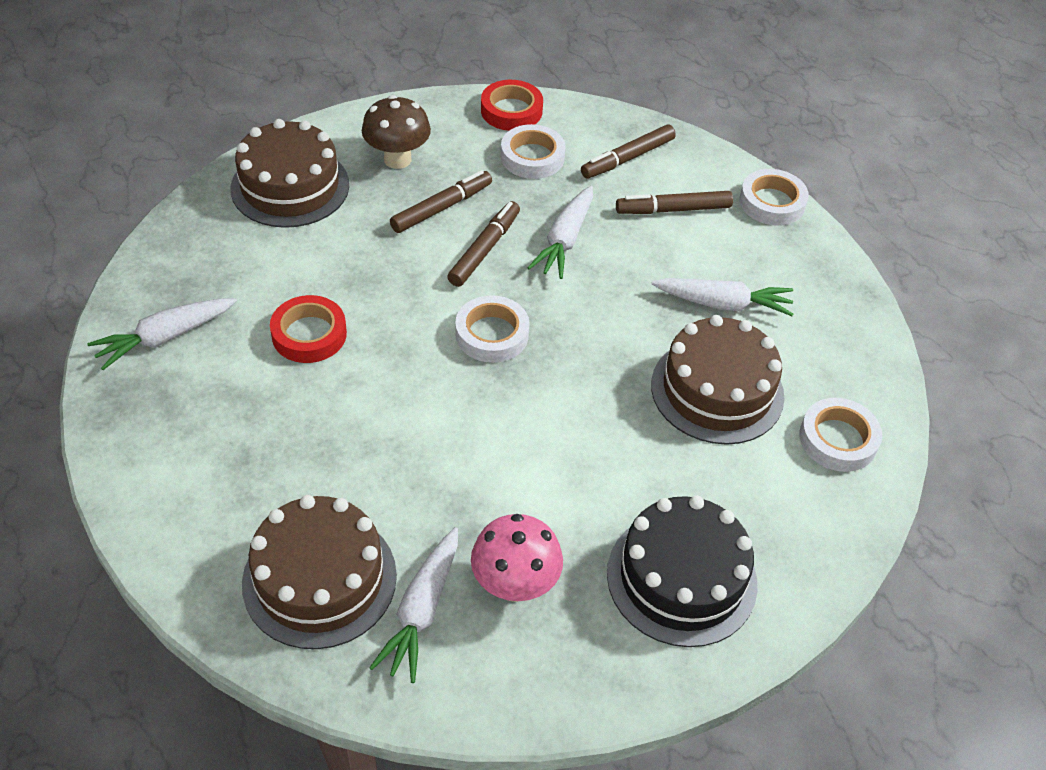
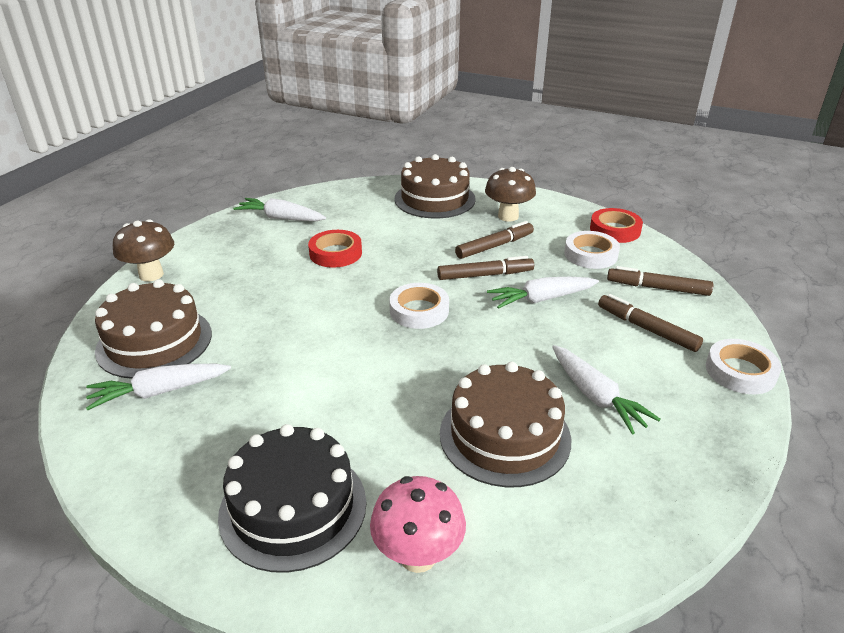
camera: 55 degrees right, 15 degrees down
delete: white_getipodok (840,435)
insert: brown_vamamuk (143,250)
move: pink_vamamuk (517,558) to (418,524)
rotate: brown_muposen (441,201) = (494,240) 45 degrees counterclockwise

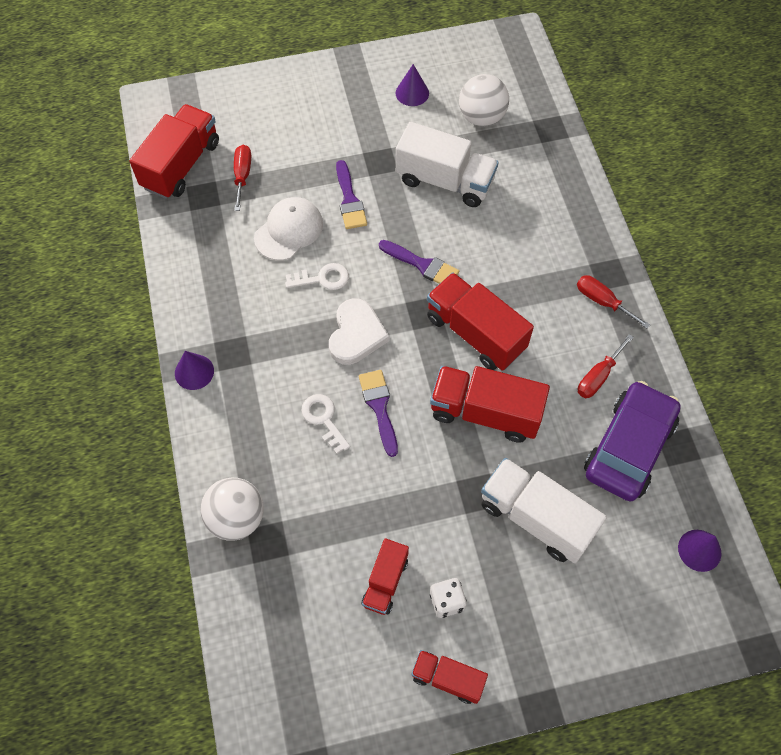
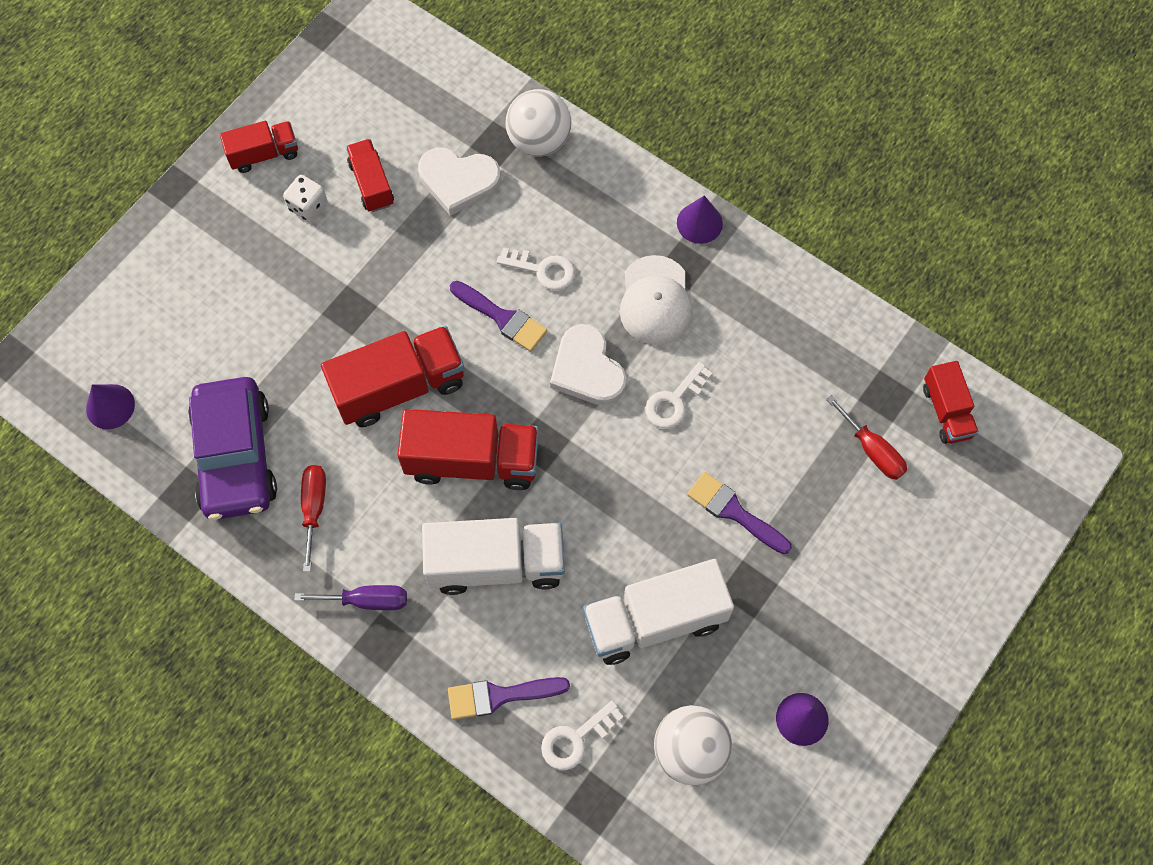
camera: 140 degrees right, 5 degrees up
insert: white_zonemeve (459,182); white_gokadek (582,735)
move: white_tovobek (288,228) to (656,300); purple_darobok (419,262) to (509,698); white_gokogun (544,510) to (493,556)
recolor: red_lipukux (613,302) to purple_lipukux (350,597)
resize: red_gokogun (174,151) = (951,402) x0.57

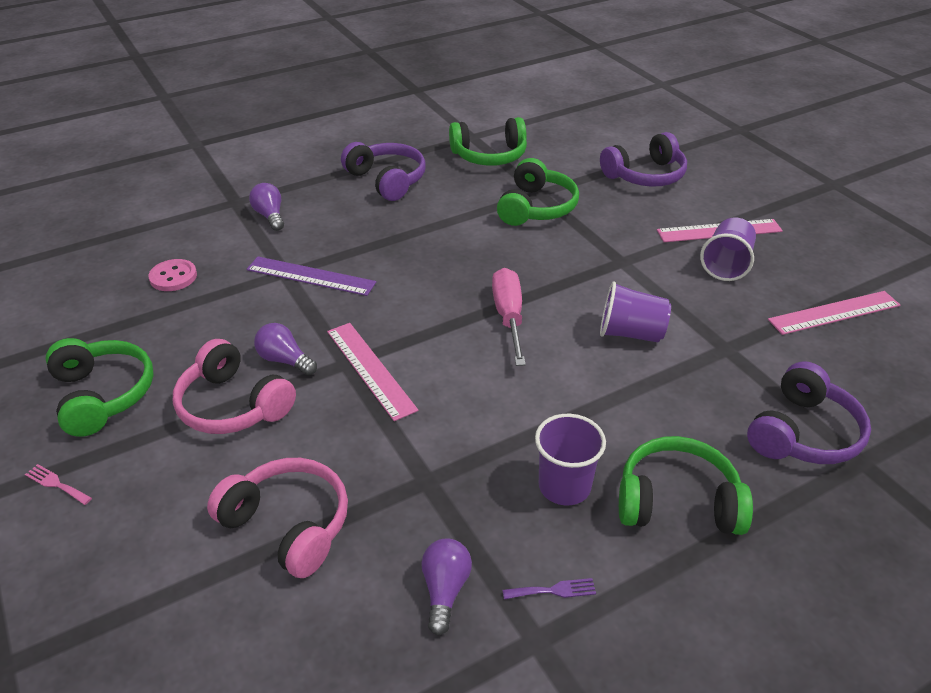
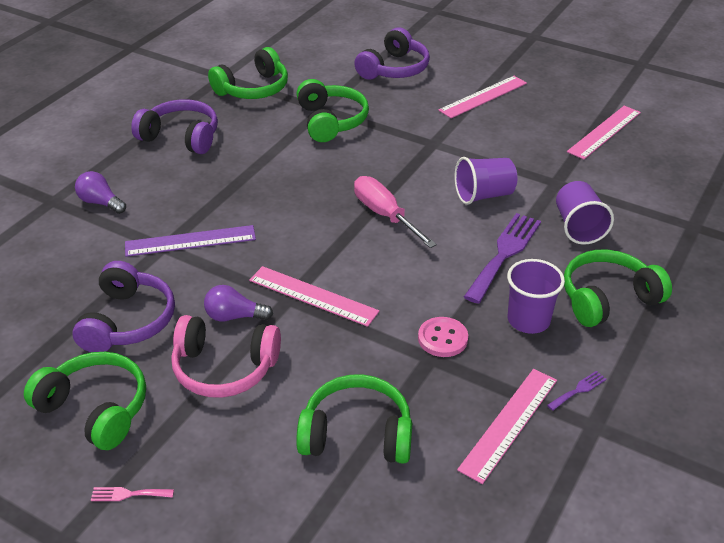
camera: 30 degrees left, 0 degrees up
insert: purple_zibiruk (502,258)
move: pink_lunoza (172,275) to (443,337); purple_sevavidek (728,249) to (585,213); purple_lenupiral (809,412) to (123,306)
replace: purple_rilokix (446,586) to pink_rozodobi (507,426)
recolor: pink_lenupiral (277,518) to green_lenupiral (354,419)

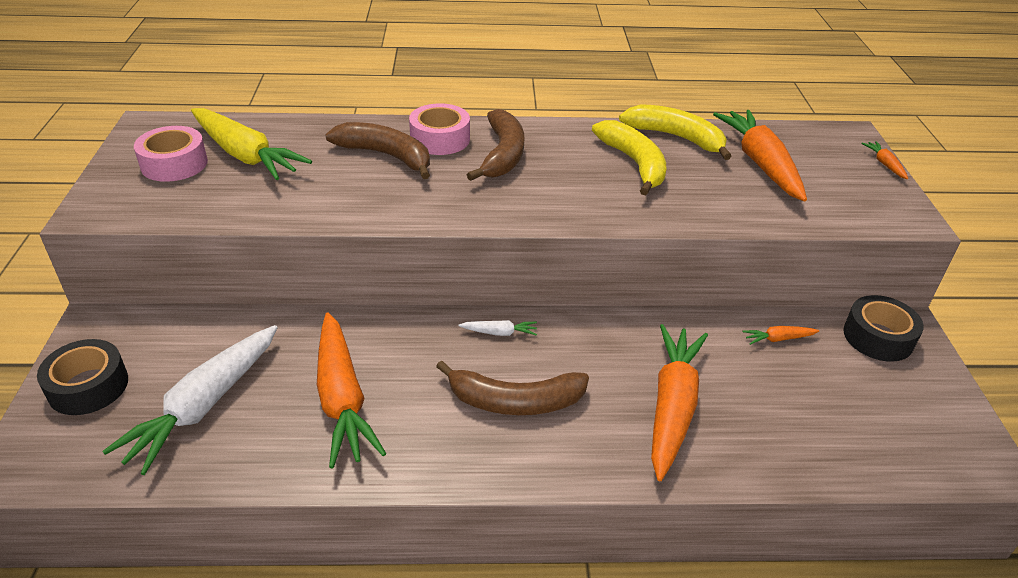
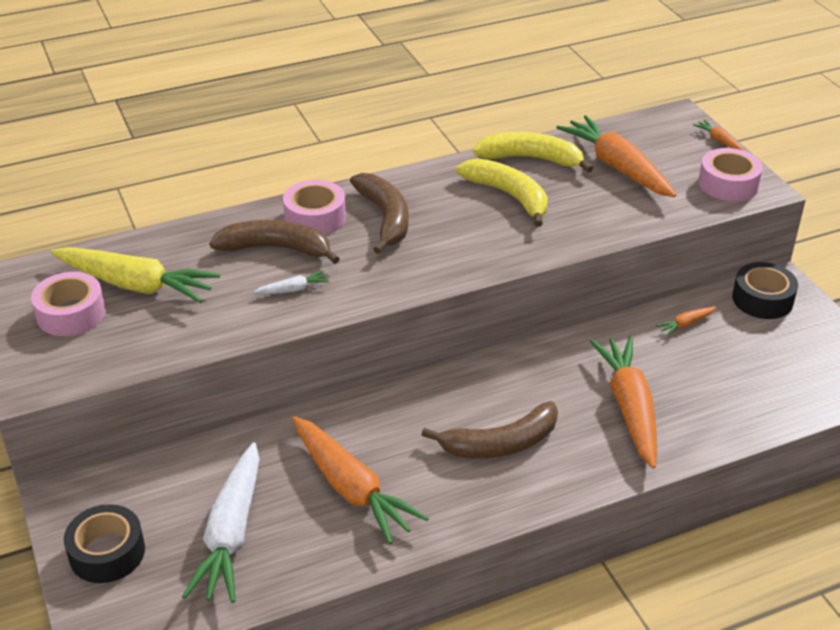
camera: 20 degrees left, 0 degrees up
insert: pink_getipodok (730,174)
move: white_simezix (497,328) to (292,282)

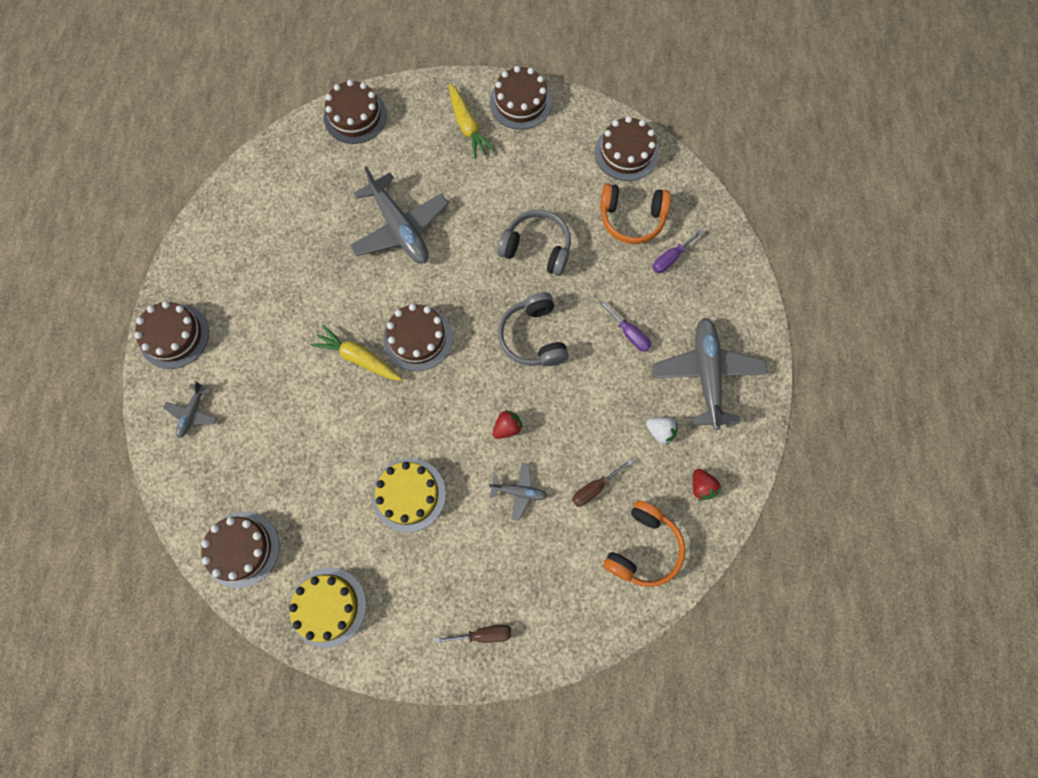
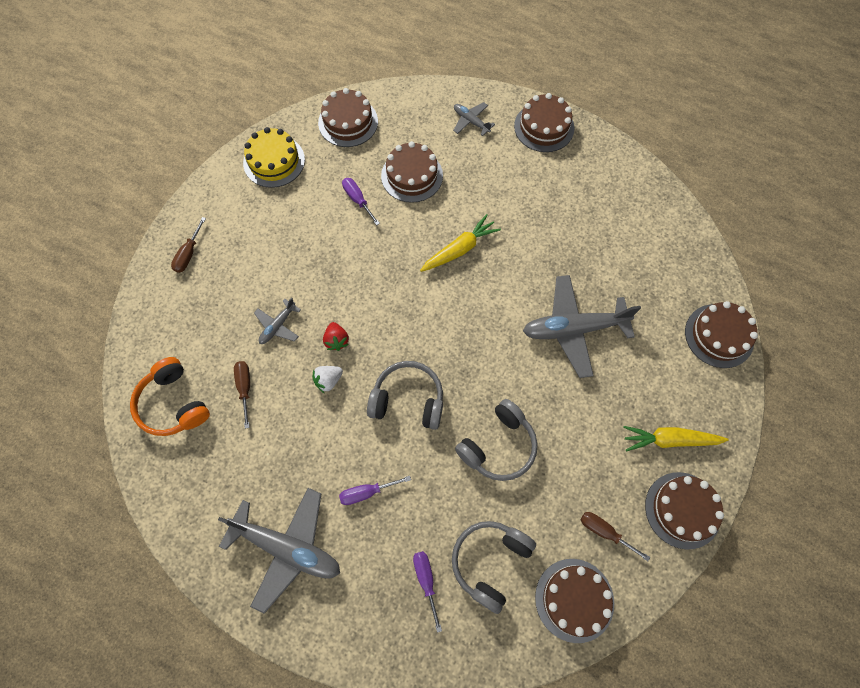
camera: 115 degrees right, 5 degrees down
delete: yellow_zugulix (409,495); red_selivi (707,485)
insert: purple_lipukux (361,202); brown_lipukux (615,536)
move: brown_zugulix (418,337) to (412,172); white_selivi (662,431) to (327,379)
recolor: orange_lenupiral (635,214) to grey_lenupiral (494,567)

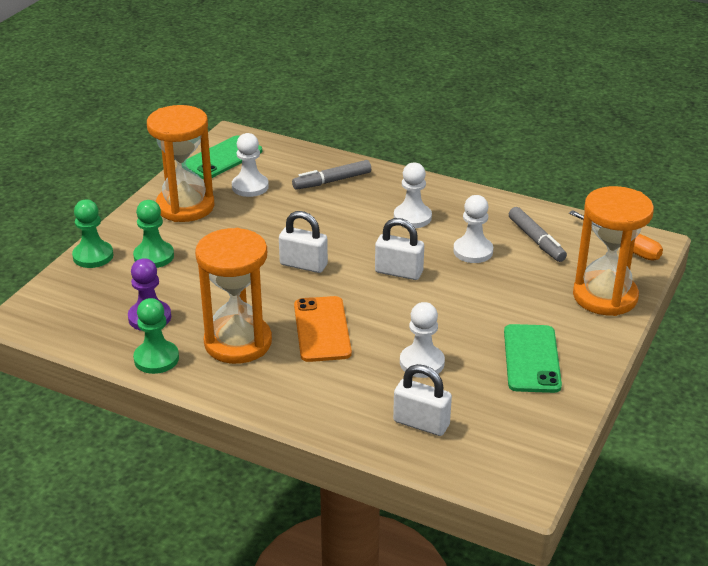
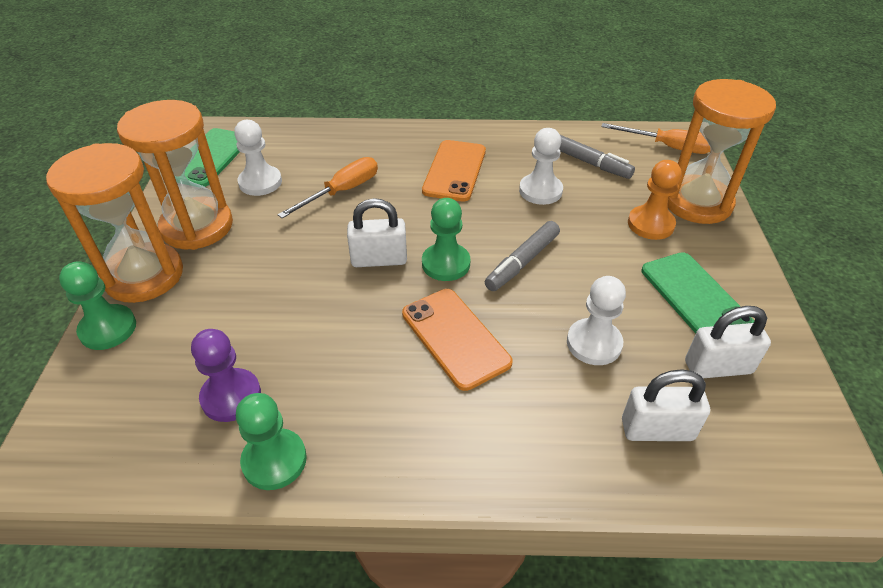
camera: 25 degrees left, 10 degrees up
insert: orange_lipukux (327,187); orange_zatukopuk (655,200)
move: green_zatukopuk (153,234) to (446,239); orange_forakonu (233,296) to (114,223); grey_muposen (331,175) to (522,256); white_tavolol (399,249) to (728,342)
replace: white_zatukopuk (413,195) to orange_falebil (454,170)

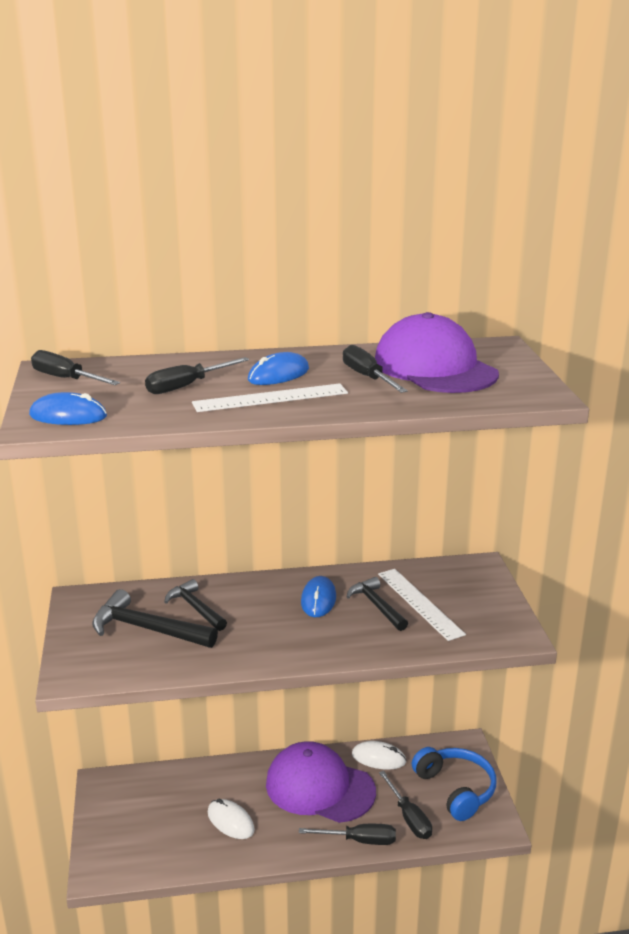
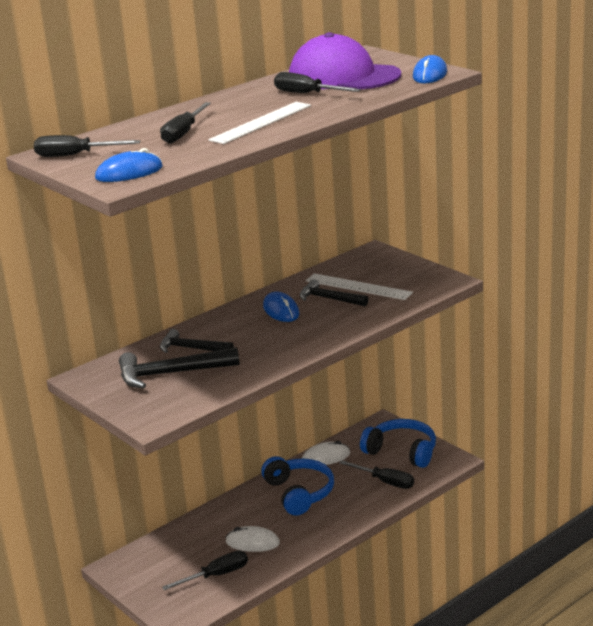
camera: 30 degrees left, 0 degrees up
move: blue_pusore (278,368) to (430,69); black_lipukux (347,834) to (205,570)
replace: purple_tovobek (321,782) to blue_lenupiral (297,486)

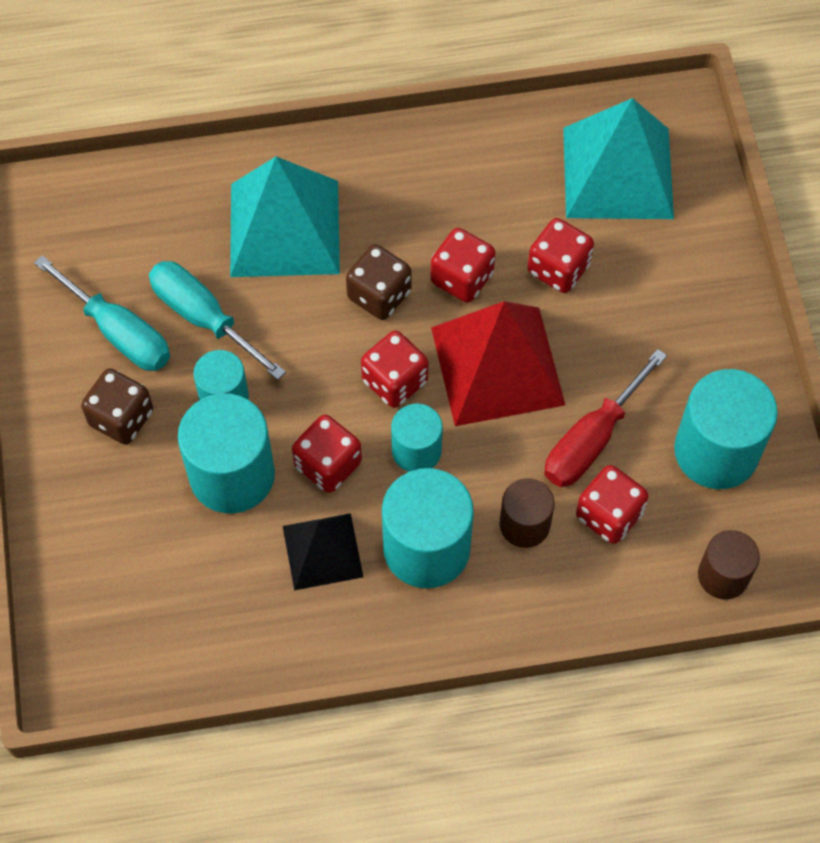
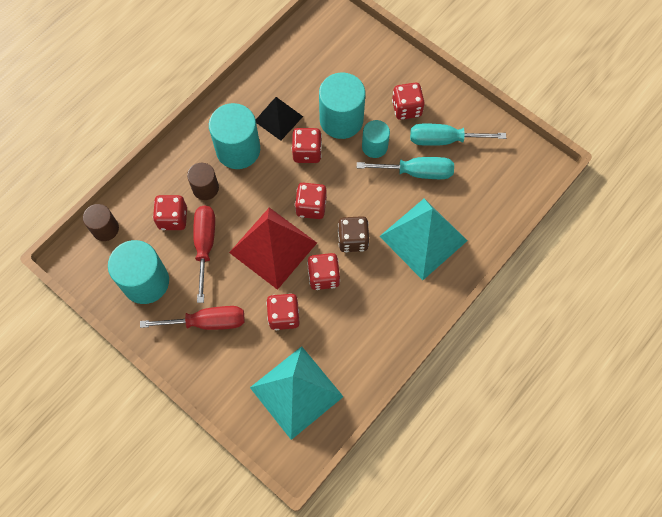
camera: 140 degrees right, 5 degrees up
delete: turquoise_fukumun (417,438)
insert: red_lipukux (192,318)
recolor: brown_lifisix (117,406) to red_lifisix (408,101)

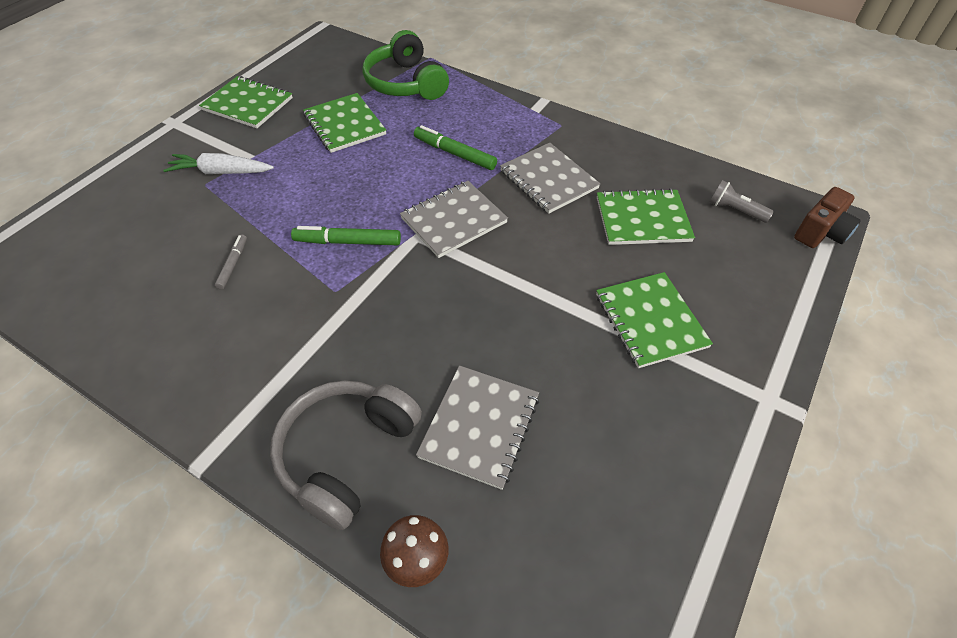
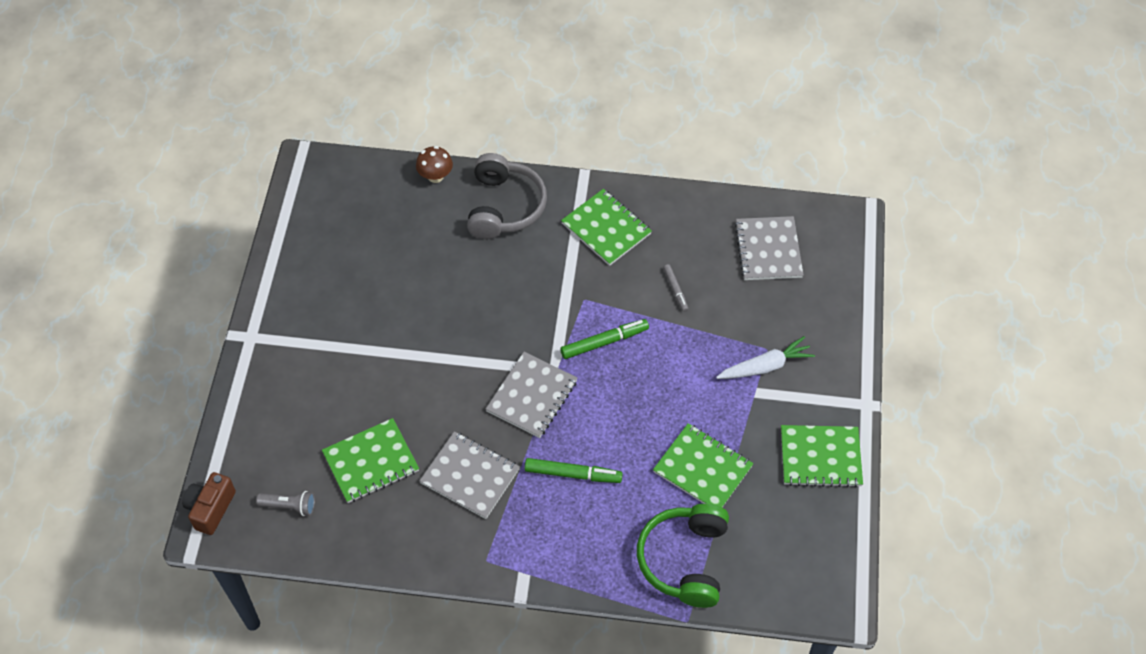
camera: 155 degrees right, 5 degrees up
move: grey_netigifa (477,427) to (769,248); green_netigifa (654,320) to (606,227)
rotate: green_lenupiral (405,65) = (683,556) 120 degrees counterclockwise

